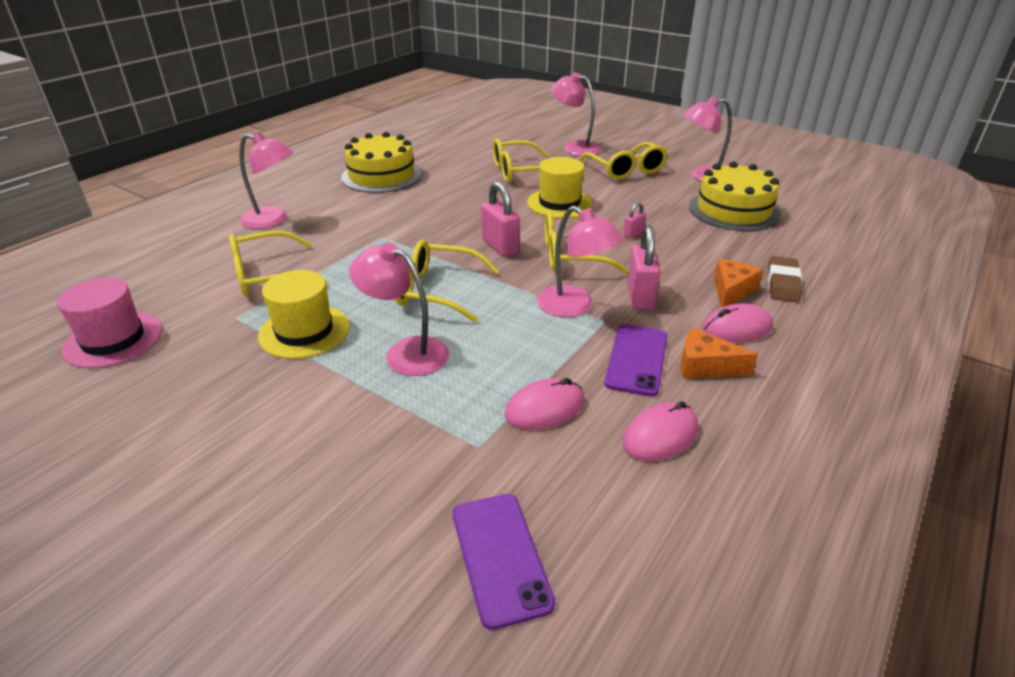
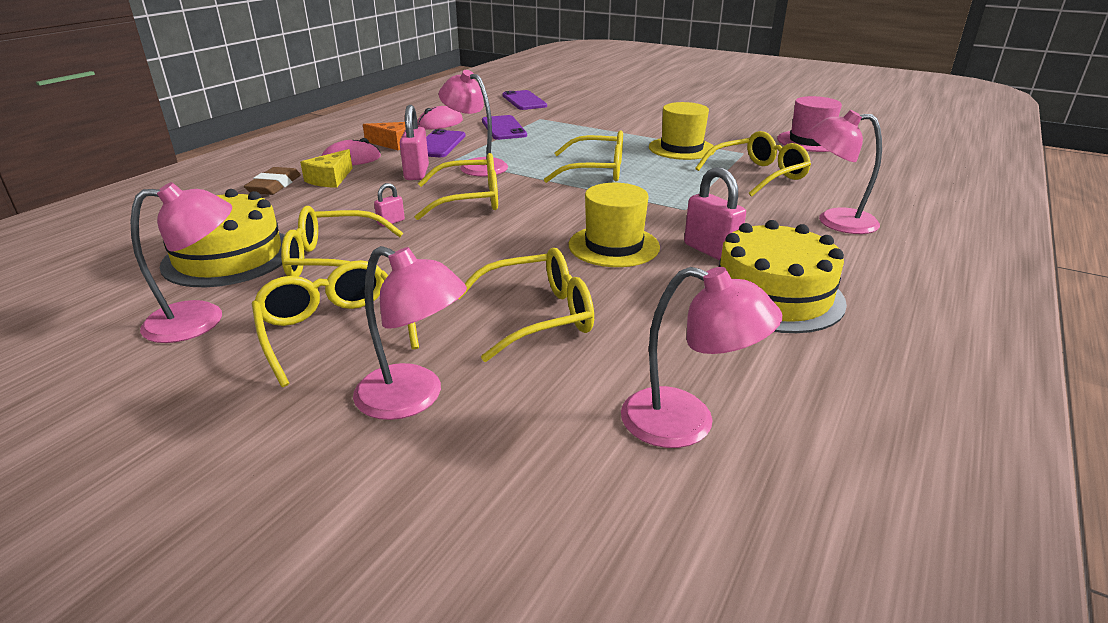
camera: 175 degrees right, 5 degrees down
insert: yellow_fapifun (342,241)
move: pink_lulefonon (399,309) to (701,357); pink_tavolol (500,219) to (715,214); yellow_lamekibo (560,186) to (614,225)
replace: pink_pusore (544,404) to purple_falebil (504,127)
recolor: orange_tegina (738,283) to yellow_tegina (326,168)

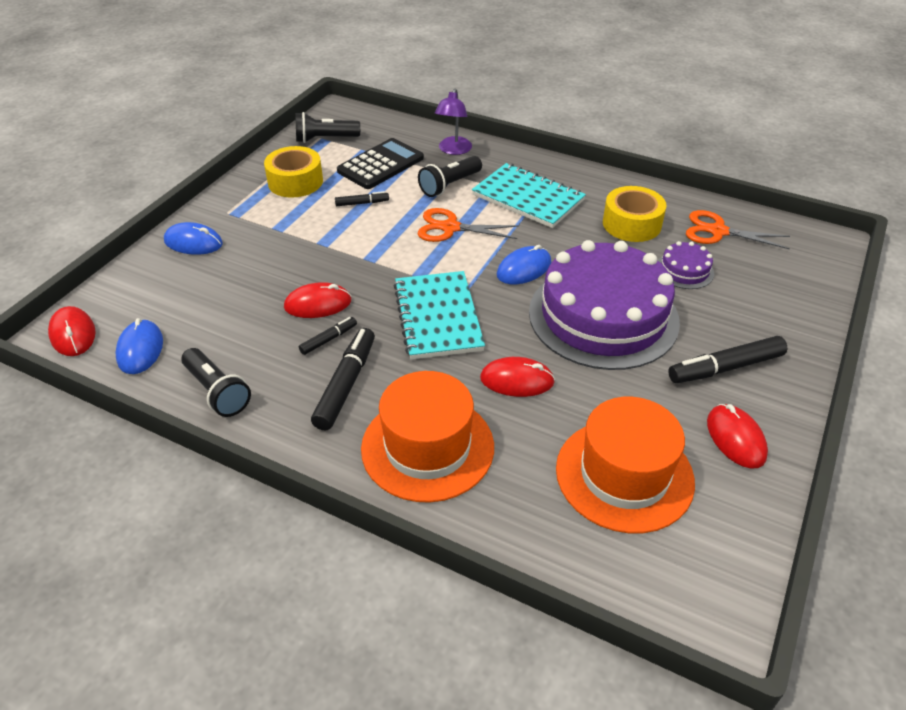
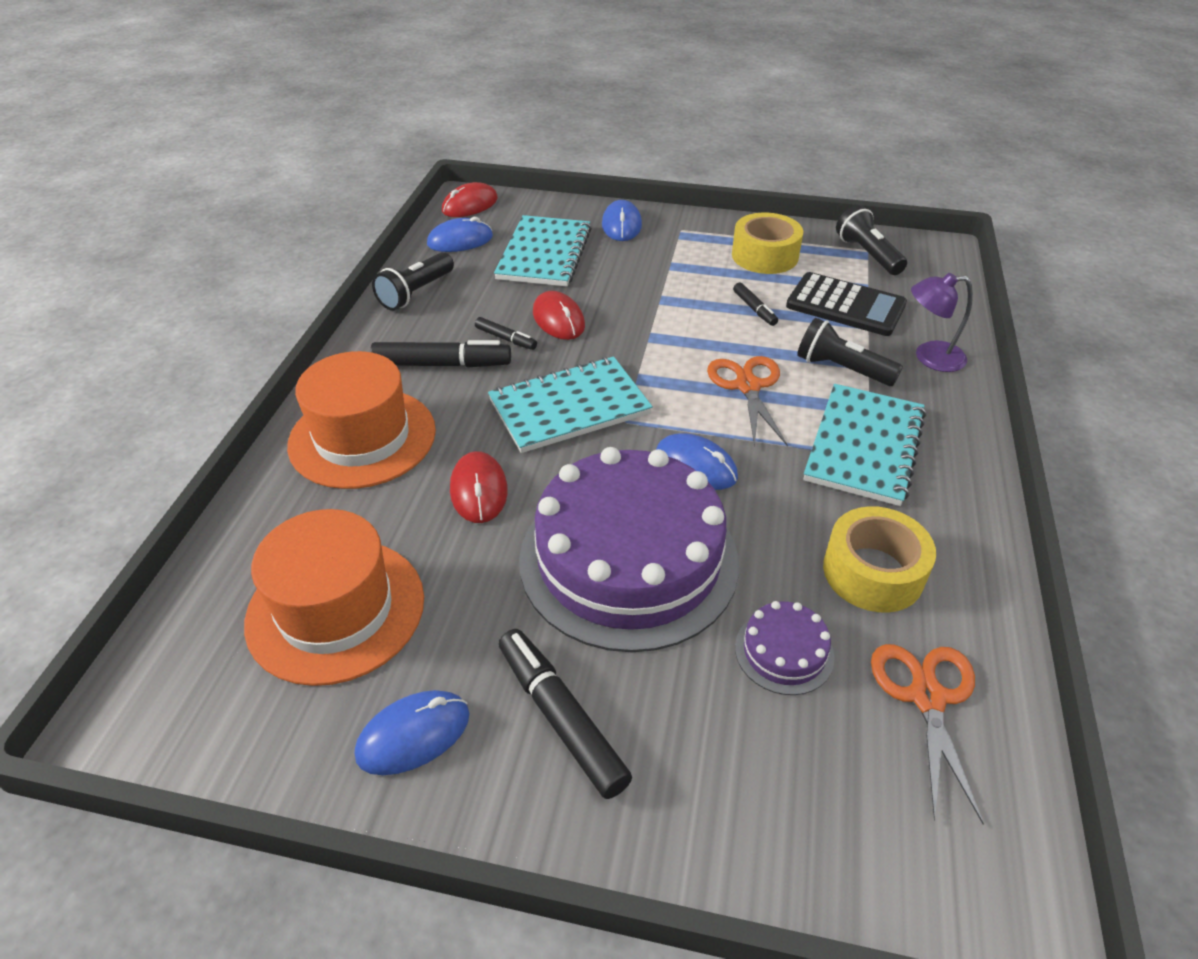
camera: 75 degrees right, 0 degrees up
insert: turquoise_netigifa (543,251)
recolor: red_pusore (737,436) to blue_pusore (412,732)

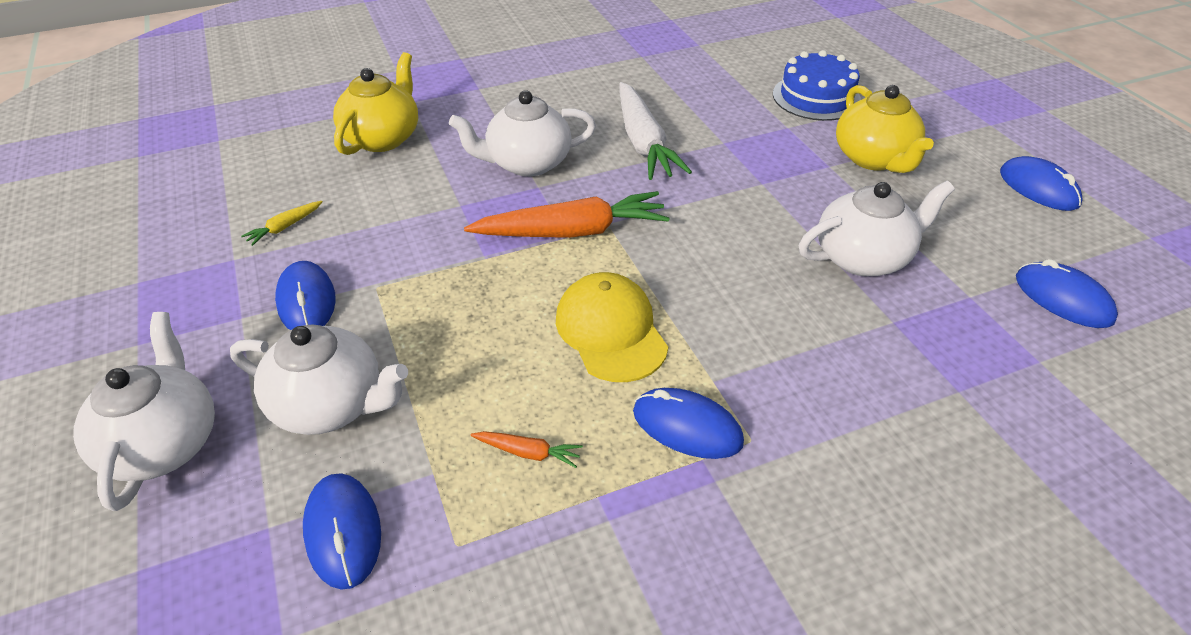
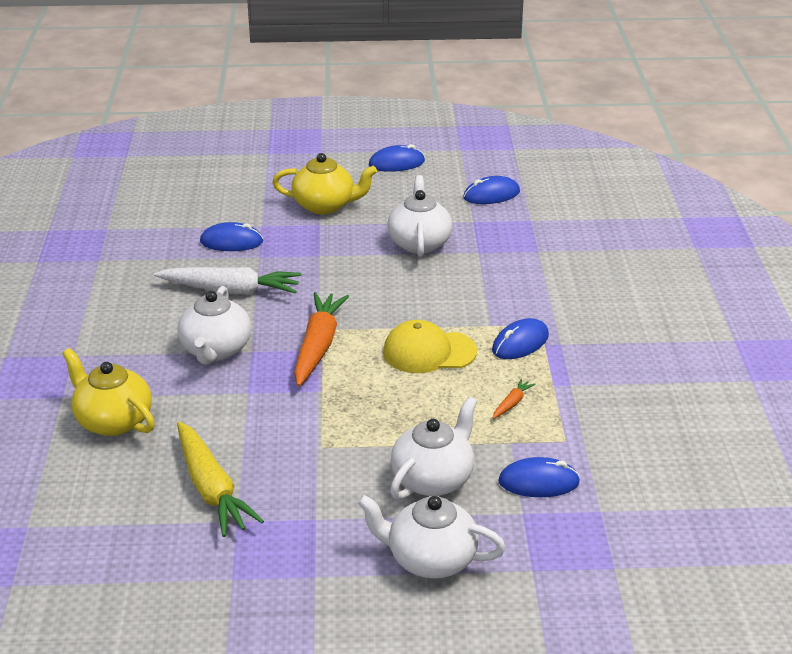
camera: 70 degrees left, 10 degrees down
delete: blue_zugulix (817,85)
move: blue_pusore (305,295) to (231,236)
resize: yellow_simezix (282,223) = (220,479) x2.31

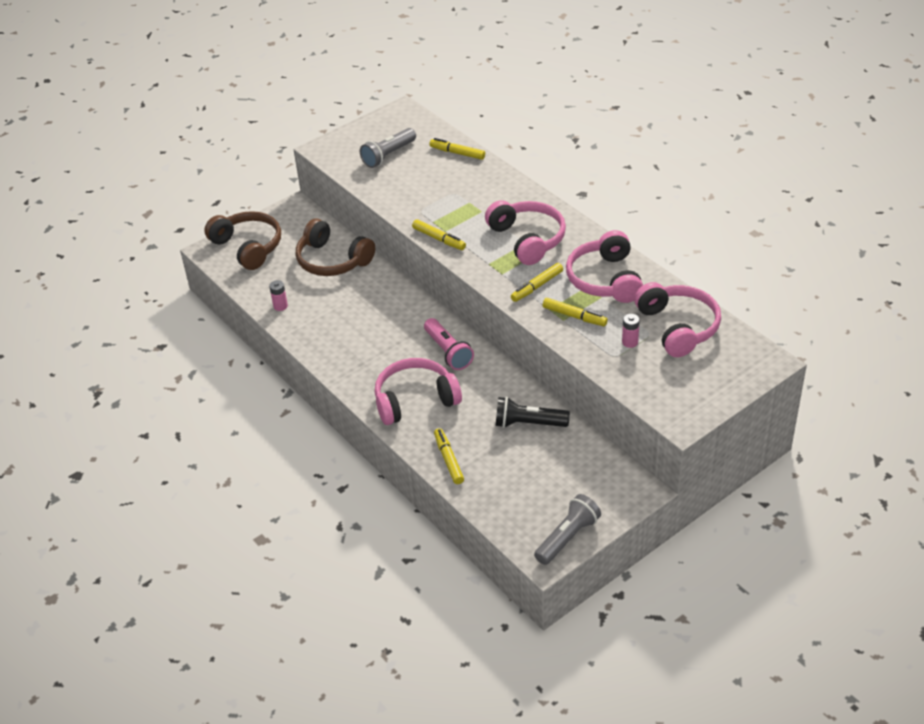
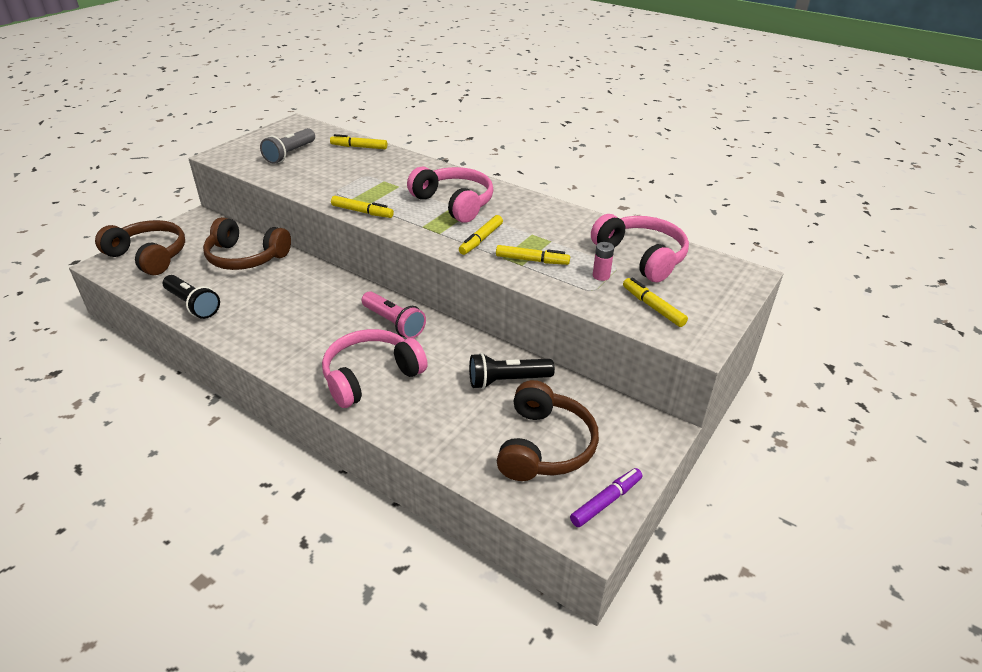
camera: 20 degrees left, 5 degrees down
delete: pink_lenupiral (604,266)
insert: brown_lenupiral (548,430)
move: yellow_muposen (449,456) to (655,302)
replace: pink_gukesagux (278,295) to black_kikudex (191,297); grey_kikudex (567,529) to purple_muposen (606,497)

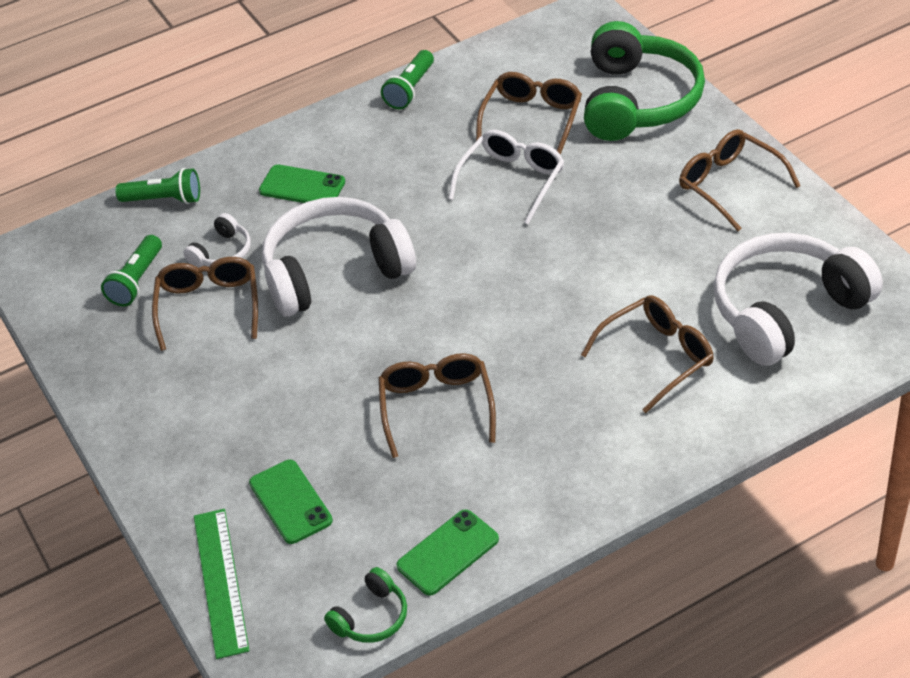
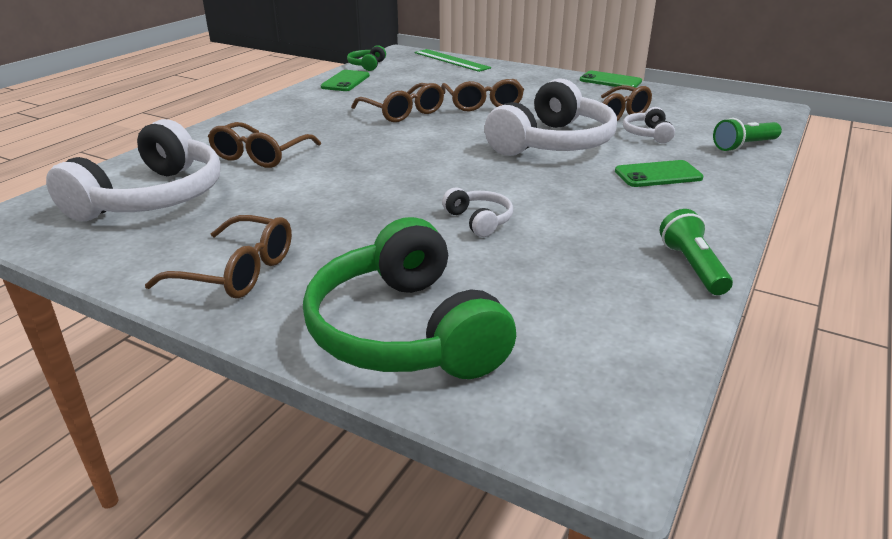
camera: 145 degrees right, 15 degrees down
delete: green_kikudex (131,271)
move: green_falebil (291,502) to (611,79); brown_fapifun (529,113) to (482,95)
replace: white_fapifun (506,177) to white_lenupiral (477,212)

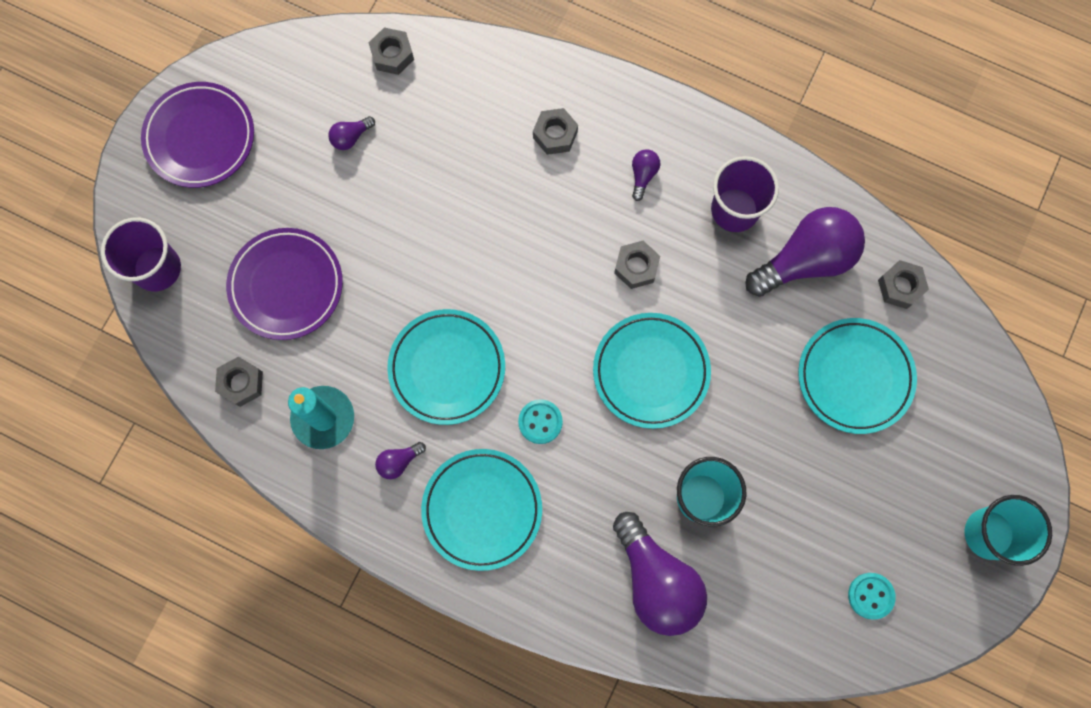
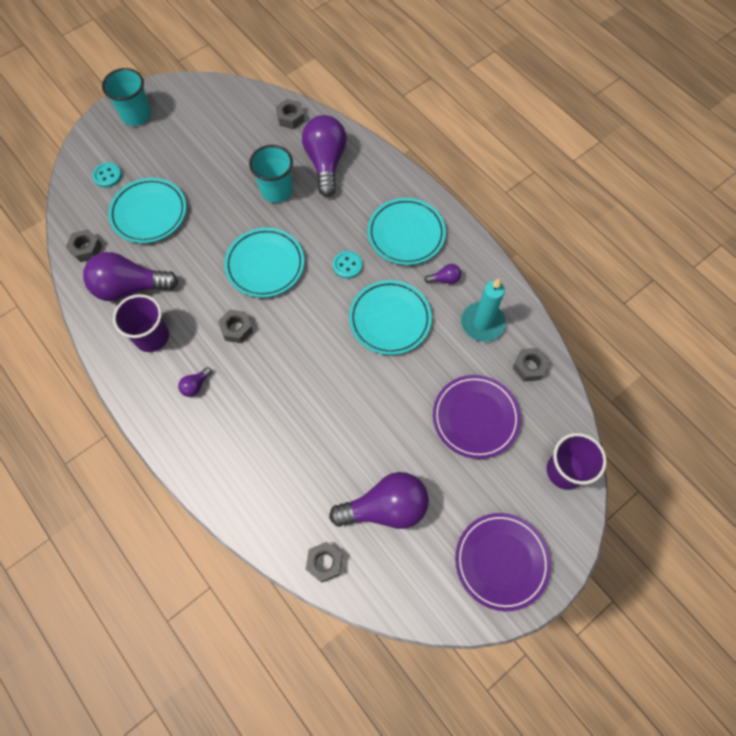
camera: 155 degrees left, 10 degrees down
move: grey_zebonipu (555,131) to (290,114); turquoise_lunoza (872,596) to (107,175)
resize: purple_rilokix (351,133) = (379,500) x2.37

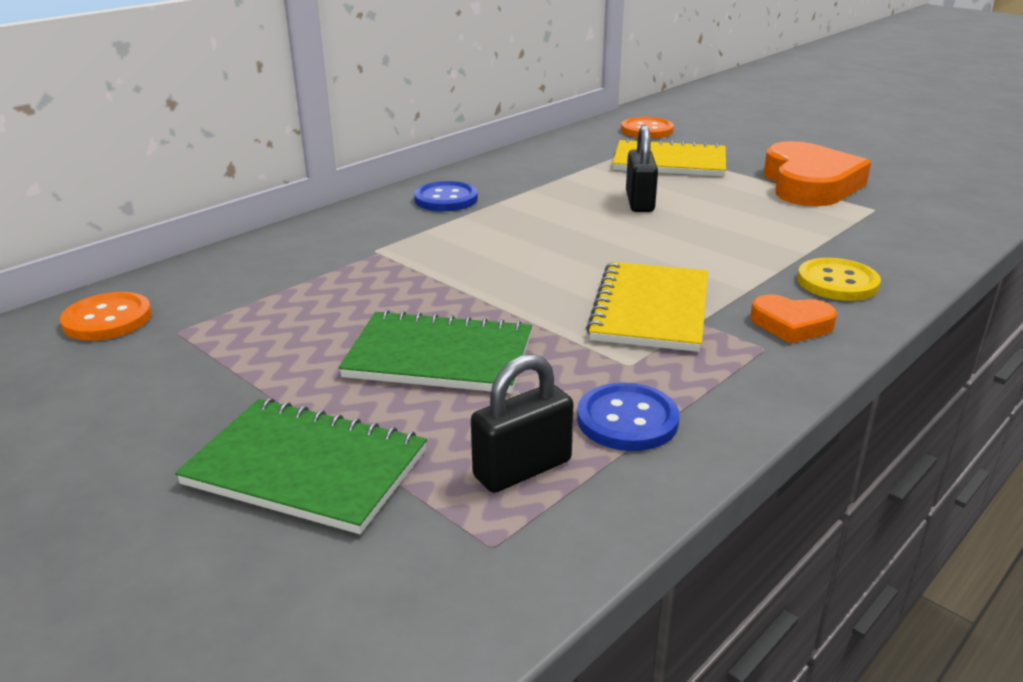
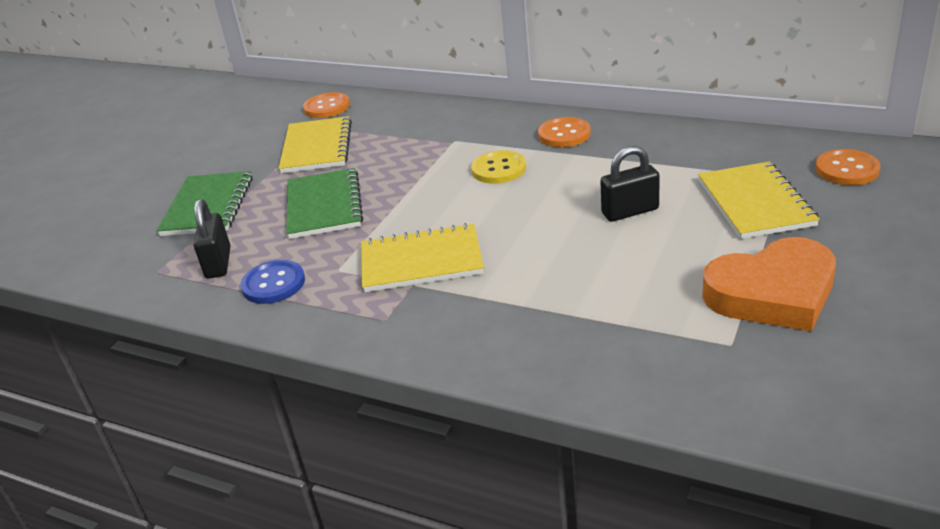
camera: 75 degrees right, 5 degrees up
delete: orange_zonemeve (793,319)
insert: yellow_netigifa (315,144)
move: yellow_lunoza (839,279) to (498,167)
recolor: blue_lunoza (446,196) to orange_lunoza (564,132)
rotate: black_tavolol (522,423) = (212,239) 45 degrees clockwise

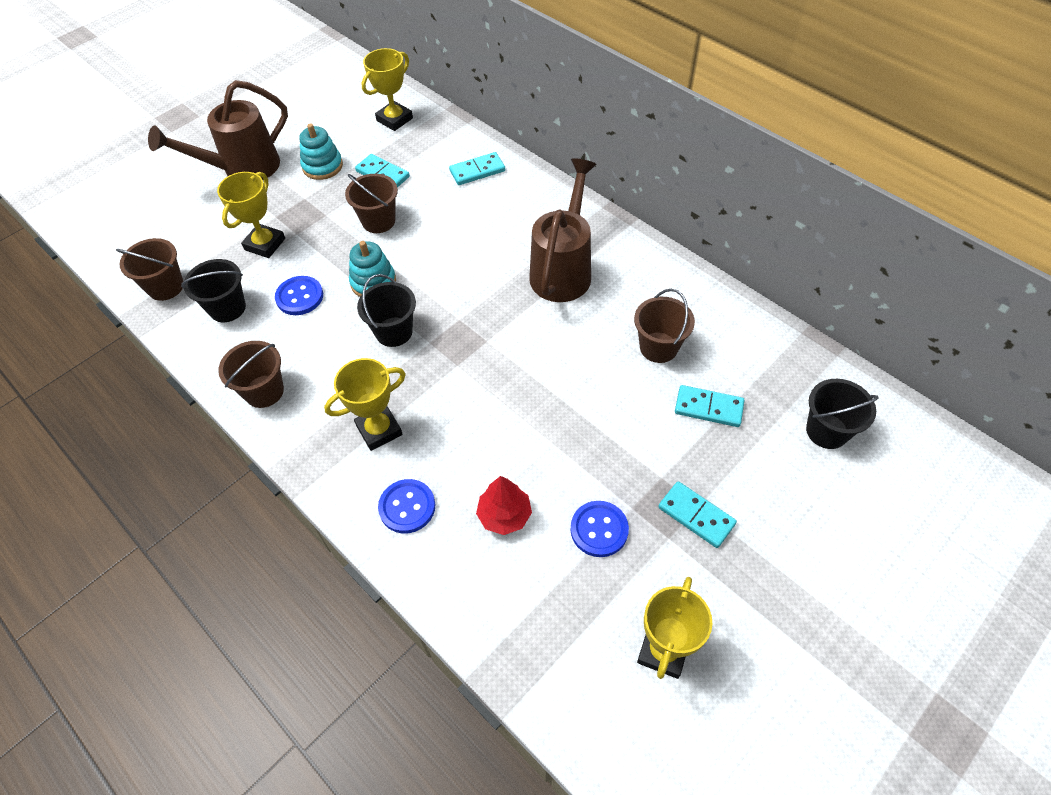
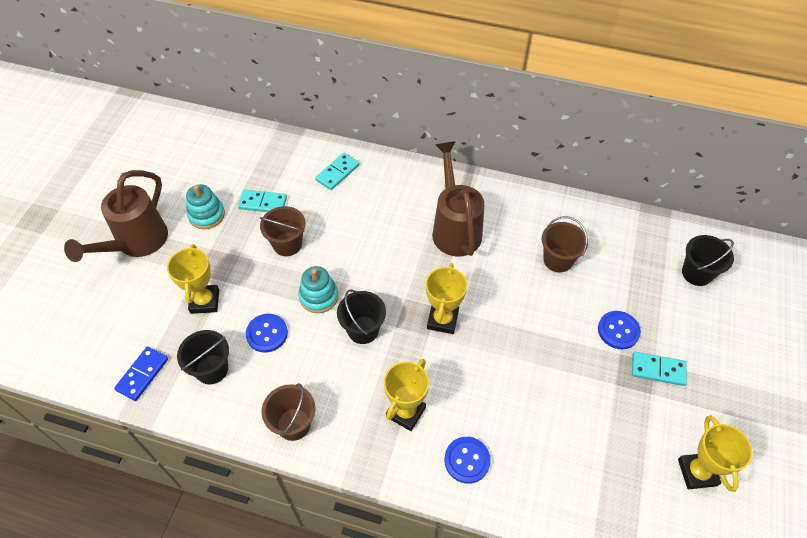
camera: 30 degrees left, 0 degrees up
delete: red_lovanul (504,505); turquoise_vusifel (710,406)
move: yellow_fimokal (387,89) to (446,298); blue_lunoza (600,529) to (619,330)
replace: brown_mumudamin (150,269) to blue_vusifel (141,374)

